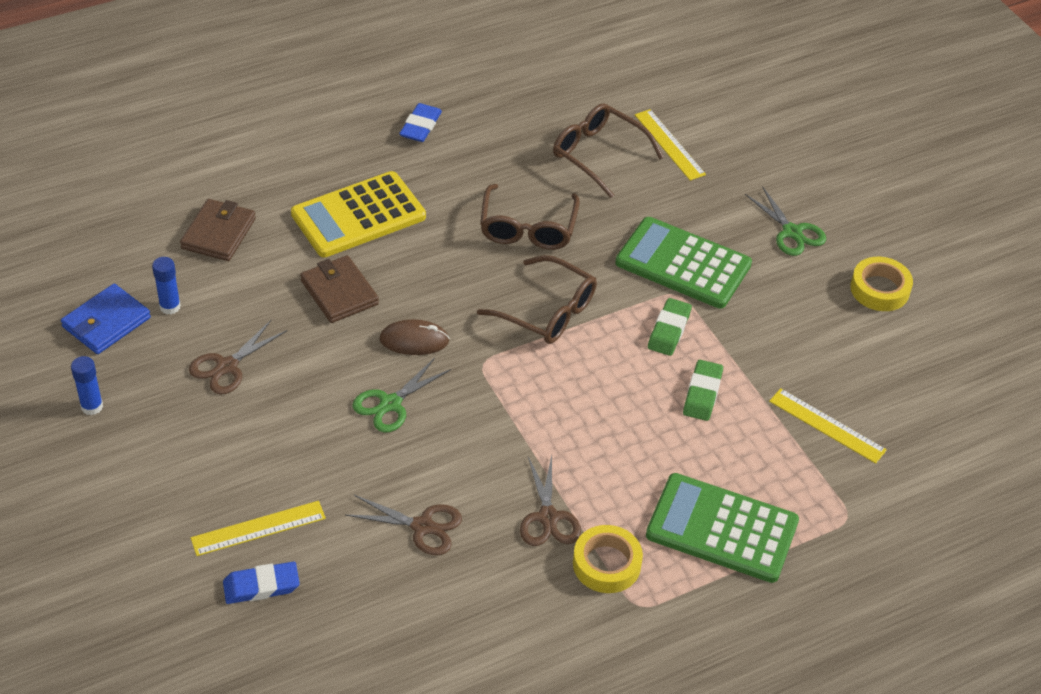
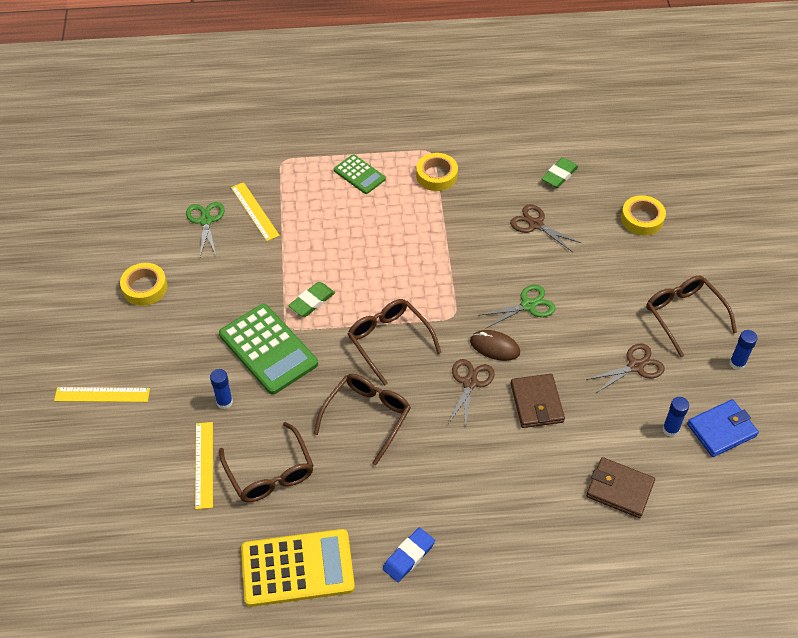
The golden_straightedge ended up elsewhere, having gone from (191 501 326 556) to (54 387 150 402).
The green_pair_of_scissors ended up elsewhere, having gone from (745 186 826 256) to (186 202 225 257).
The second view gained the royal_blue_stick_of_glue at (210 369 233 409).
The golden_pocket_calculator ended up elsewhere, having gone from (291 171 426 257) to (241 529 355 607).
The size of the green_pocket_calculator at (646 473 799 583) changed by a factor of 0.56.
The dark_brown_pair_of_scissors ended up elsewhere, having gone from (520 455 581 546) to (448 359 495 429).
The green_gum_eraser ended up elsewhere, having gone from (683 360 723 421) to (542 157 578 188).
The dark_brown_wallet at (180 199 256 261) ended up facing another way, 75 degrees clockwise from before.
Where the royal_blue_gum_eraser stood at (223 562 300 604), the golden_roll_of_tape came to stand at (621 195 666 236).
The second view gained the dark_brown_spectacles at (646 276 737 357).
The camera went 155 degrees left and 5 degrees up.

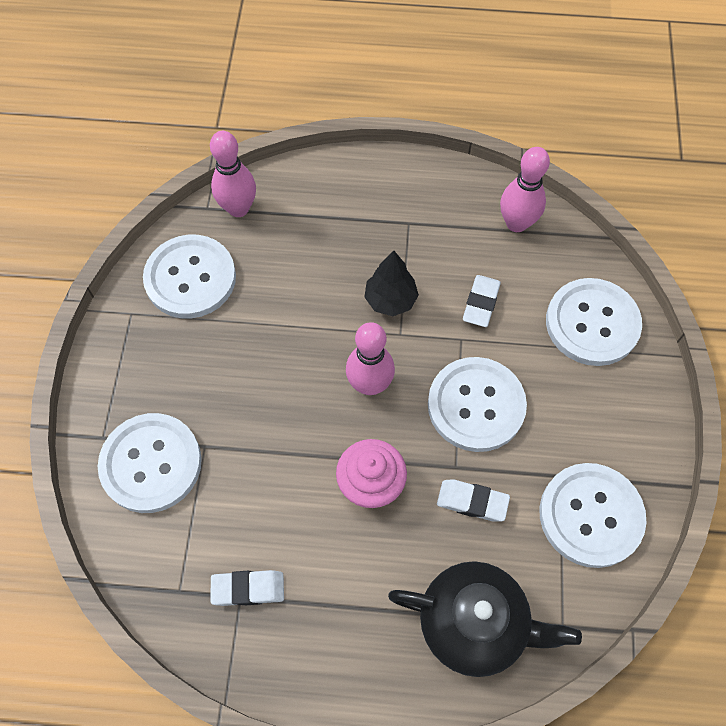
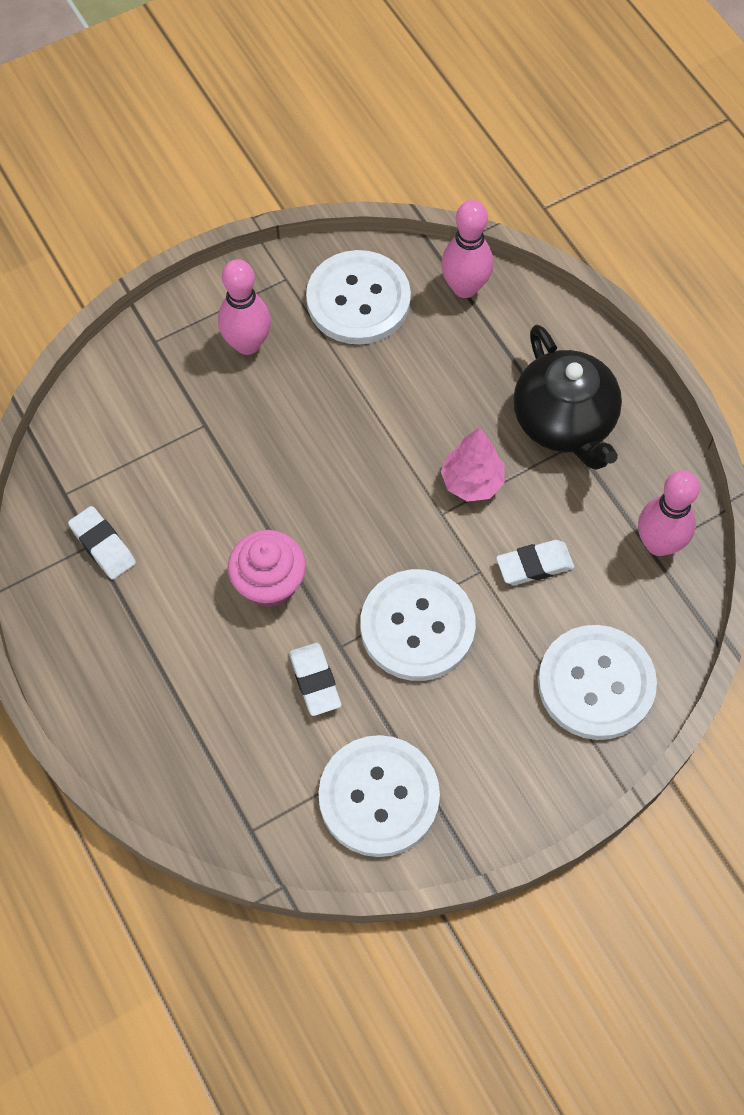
The rosy_bowling_pin ended up elsewhere, having gone from (346 322 395 395) to (218 259 271 355).
What was the ebony_fir_tree at (364 251 419 316) turned into the rosy_fir_tree at (441 427 505 502).
The ebony_tea_pot ended up elsewhere, having gone from (388 561 582 677) to (513 325 622 470).
The second view lost the snow-white_shirt_button at (98 413 202 513).
The camera went 55 degrees right and 0 degrees up.

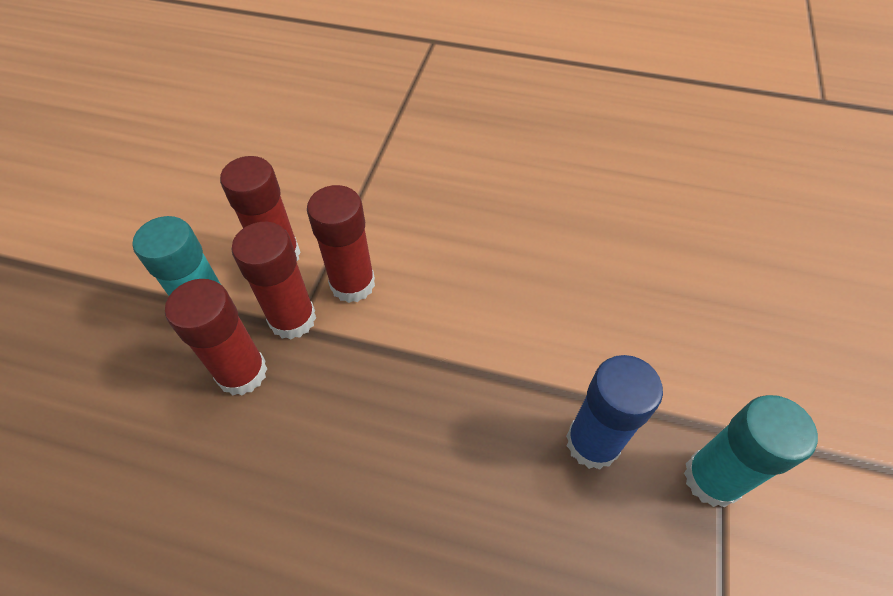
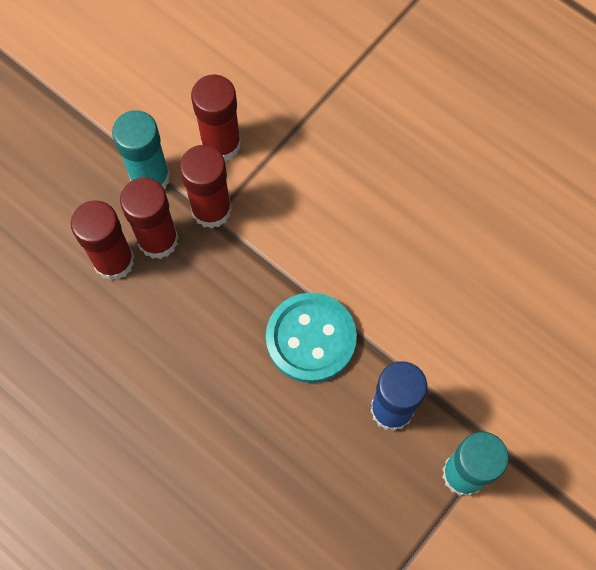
The crimson_stick_of_glue ended up elsewhere, having gone from (307 185 375 303) to (71 200 134 281).
The second view gained the teal_shirt_button at (266 292 357 383).
The camera went 25 degrees right and 15 degrees up.

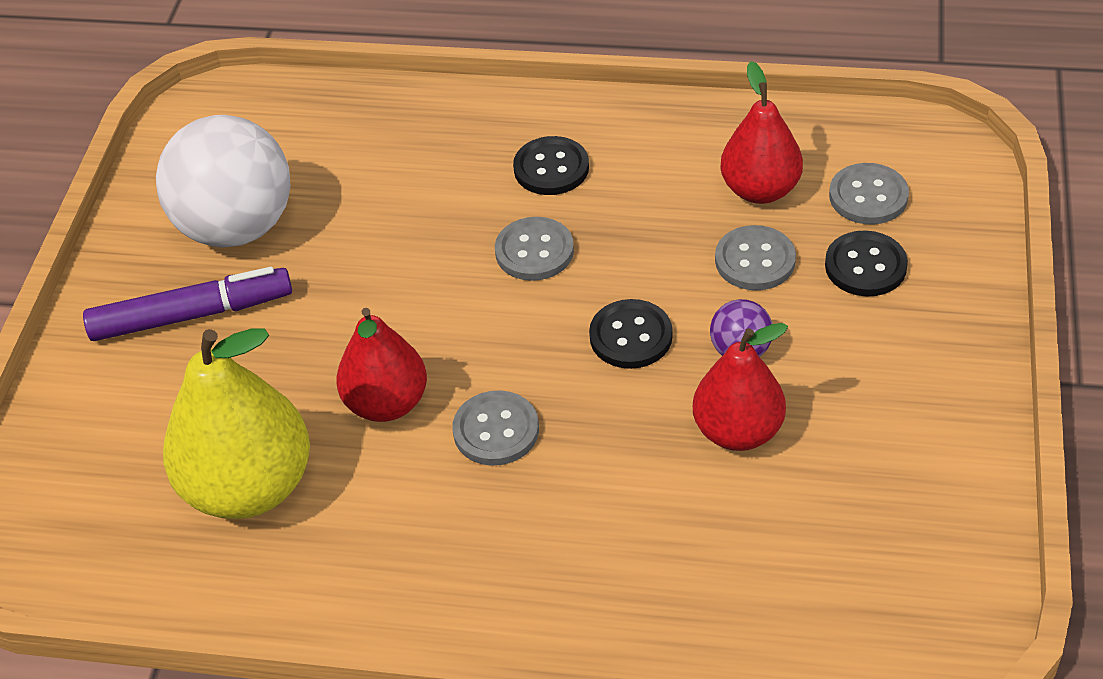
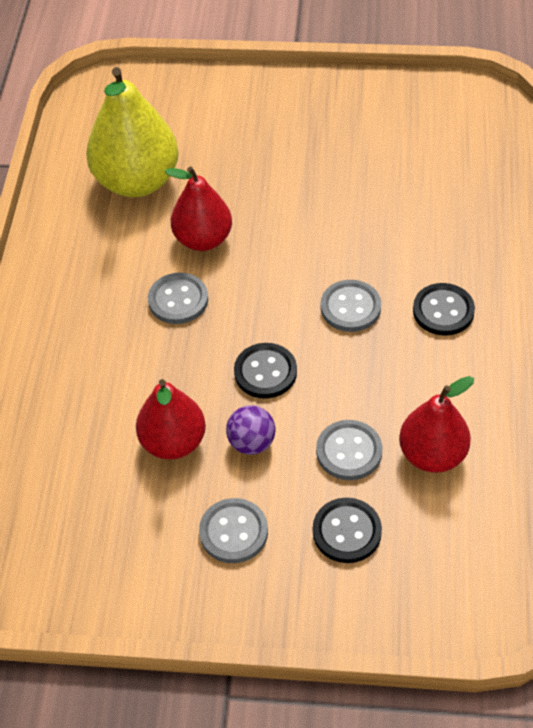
The gray_shirt_button ended up elsewhere, having gone from (829 163 909 224) to (199 498 268 563).
The second view lost the violet_marker at (83 267 292 341).
The second view lost the snow-white_sphere at (156 115 290 248).
The camera went 85 degrees right and 5 degrees up.

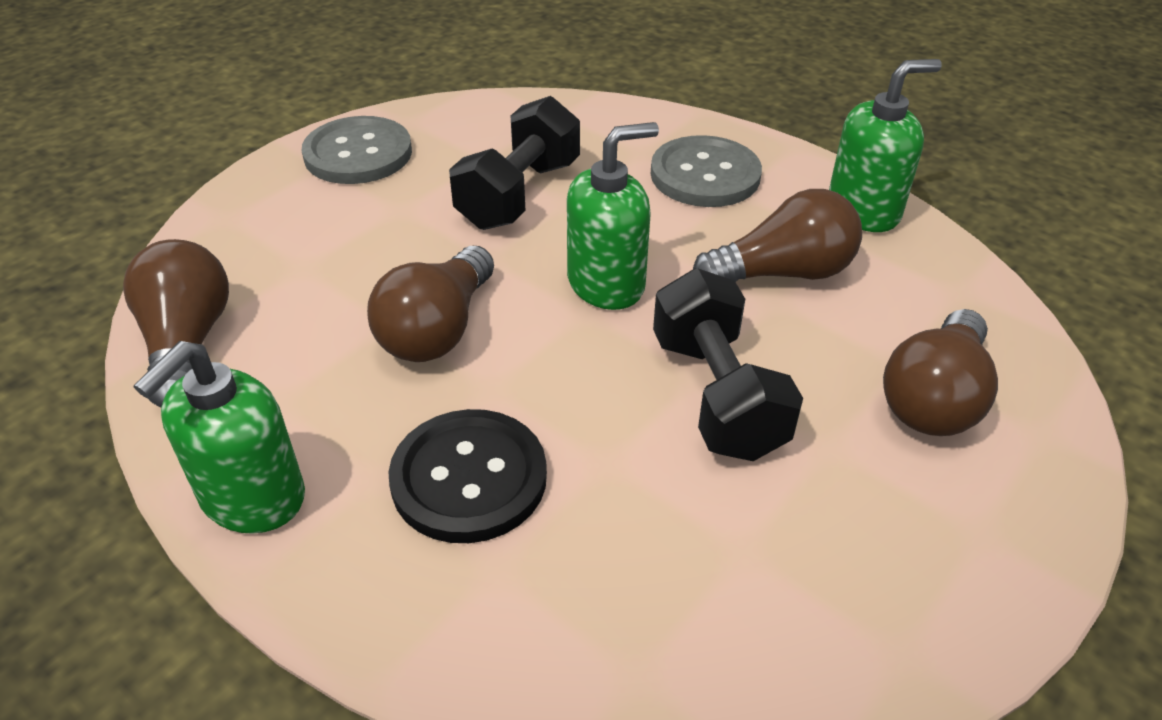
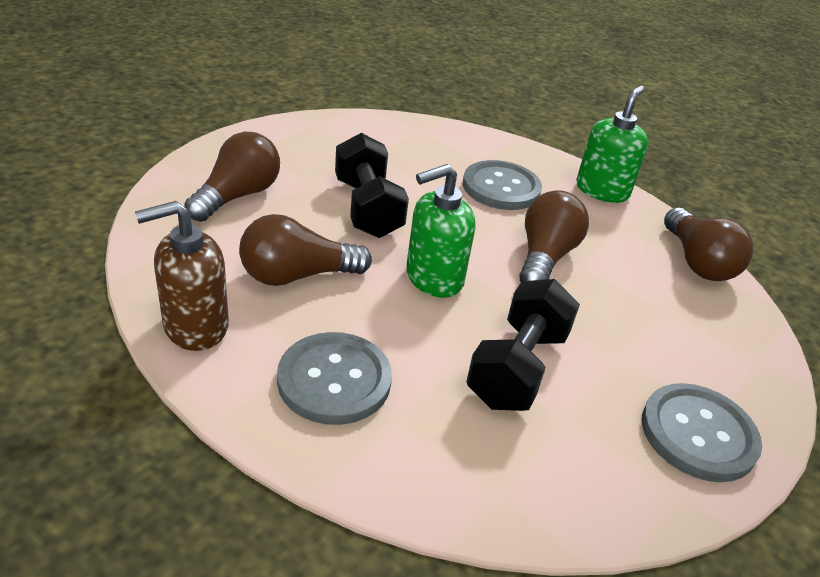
What was the green_soap_dispenser at (829 59 942 232) turned into the dark_brown_soap_dispenser at (135 201 229 351).
What was the ebony_shirt_button at (388 409 547 543) turned into the gray_shirt_button at (463 160 542 210).
The camera went 175 degrees right and 5 degrees down.

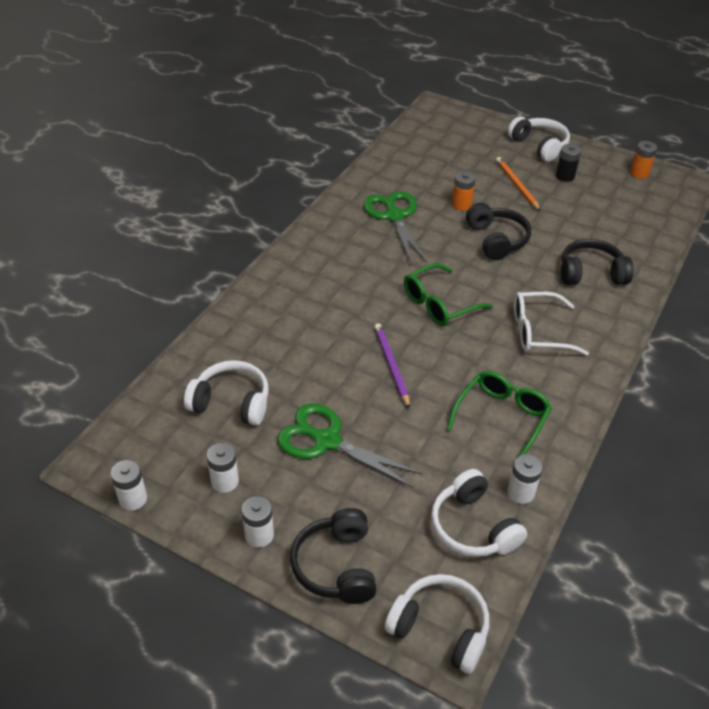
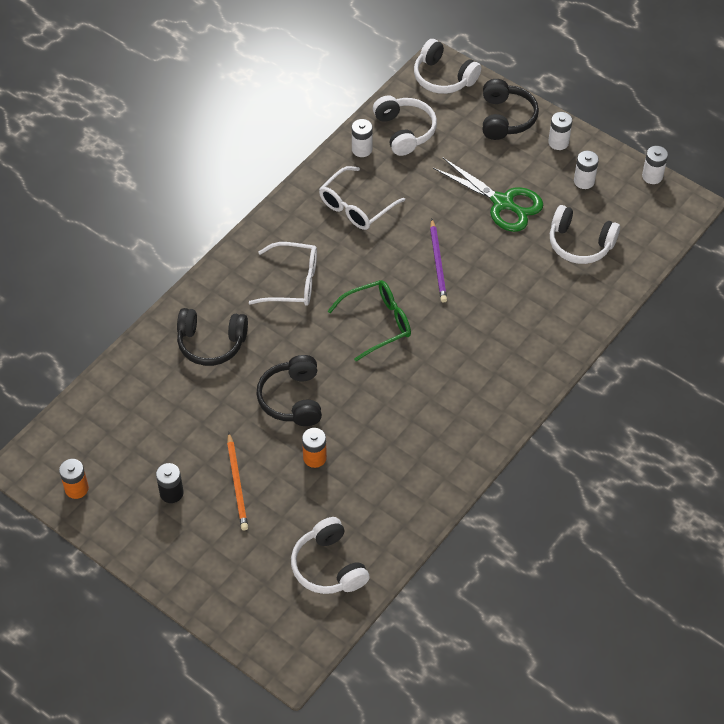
The snow-white_headphones ended up elsewhere, having gone from (508 116 570 162) to (291 517 370 594).
What was the green_spectacles at (447 371 552 457) turned into the snow-white_spectacles at (319 166 405 230).
The second view lost the green_pair_of_scissors at (363 191 427 265).
The camera went 170 degrees left and 10 degrees up.

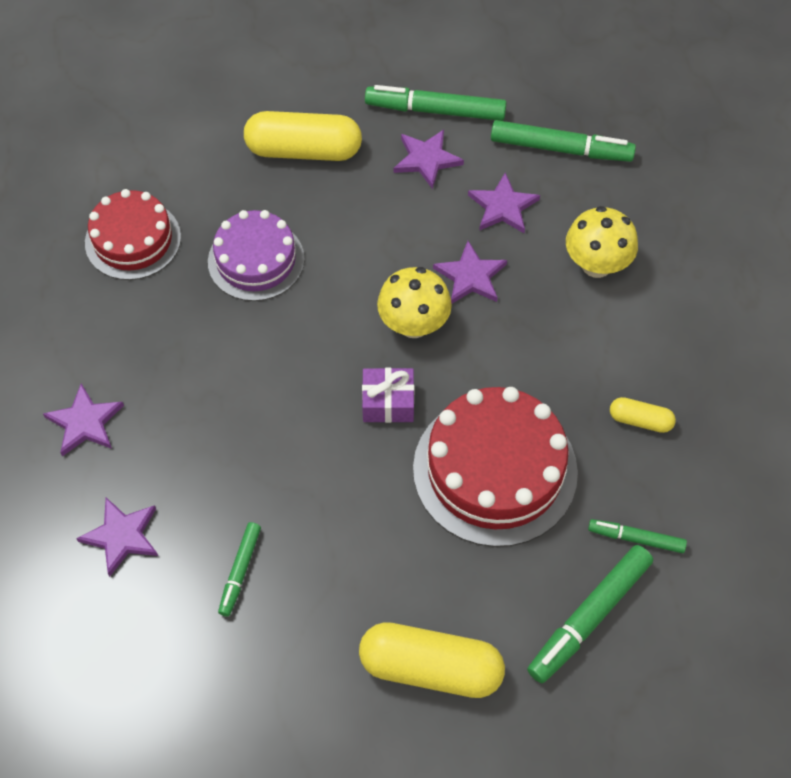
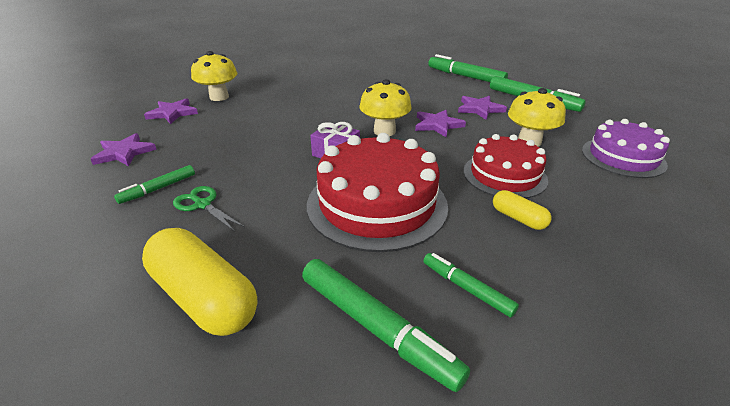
The second view gained the green_pair_of_scissors at (173 186 245 232).
The second view gained the golden_toadstool at (191 51 237 101).
The green_marker at (527 545 653 683) ended up facing another way, 120 degrees counterclockwise from before.
The crimson_layer_cake ended up elsewhere, having gone from (85 189 181 280) to (463 134 548 198).
The violet_layer_cake ended up elsewhere, having gone from (208 210 305 301) to (582 119 670 178).
The second view lost the golden_pill_shape at (244 111 362 161).
The second view lost the violet_star_shape at (394 130 464 189).
The camera went 30 degrees right and 25 degrees down.

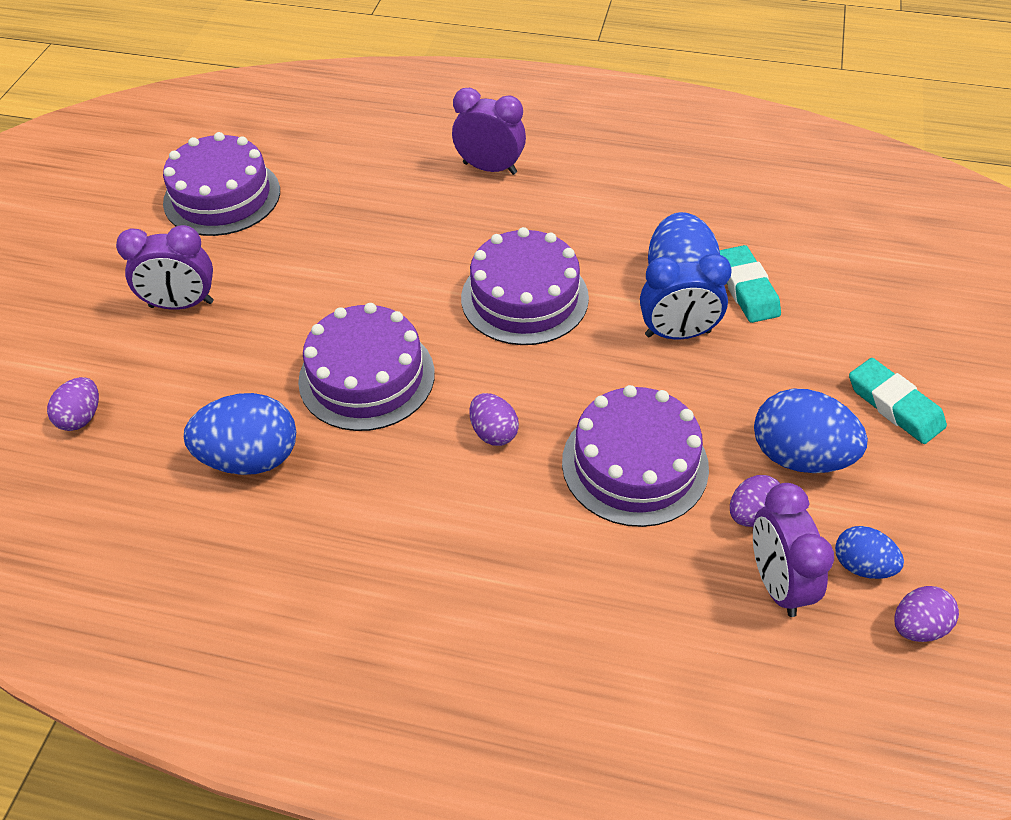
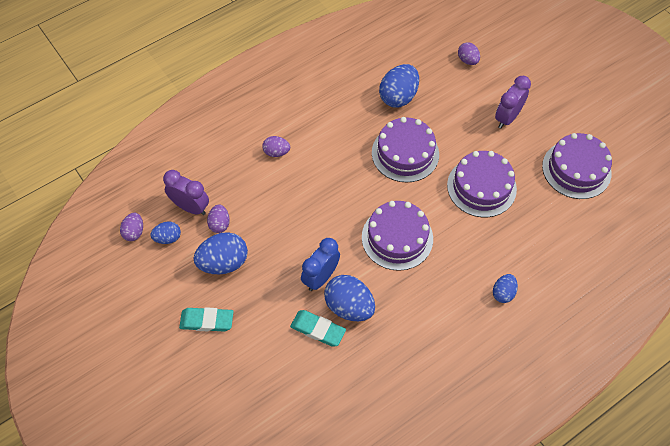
The violet_egg_shape ended up elsewhere, having gone from (470 393 519 446) to (262 136 290 157).
The violet_layer_cake ended up elsewhere, having gone from (562 385 709 527) to (447 151 517 217).
Where the violet_bedside_clock stood at (452 88 526 175), the royal_blue_egg_shape came to stand at (493 274 518 303).
The camera went 130 degrees right and 10 degrees up.

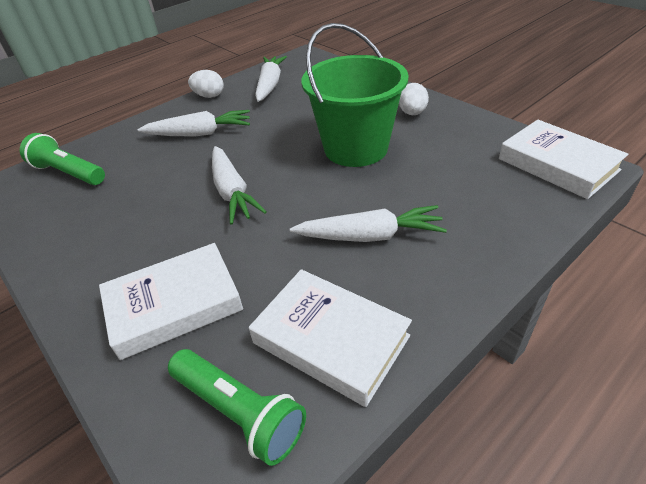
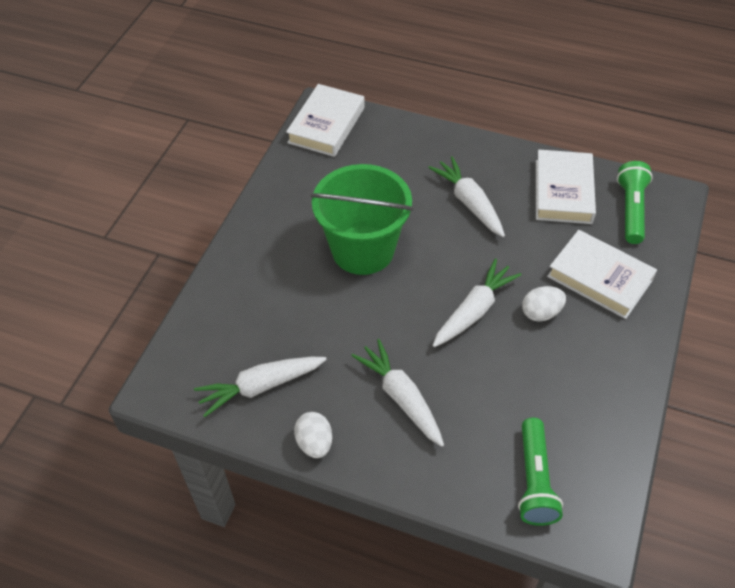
The snow-white_egg_shape ended up elsewhere, having gone from (399 83 429 115) to (522 286 566 322).
The camera went 120 degrees left and 10 degrees up.

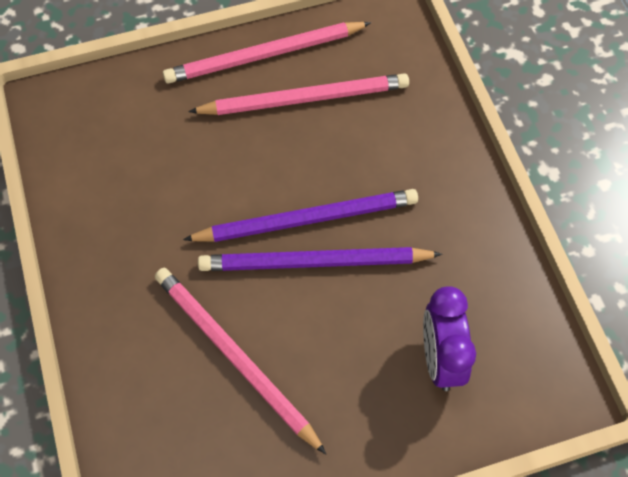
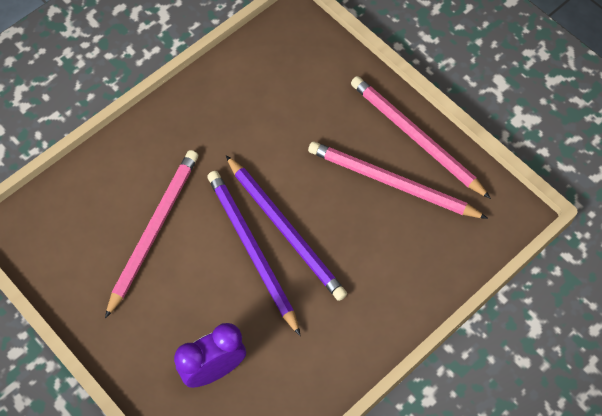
The rosy_wooden_pencil at (188 73 409 115) ended up facing another way, 150 degrees clockwise from before.
The camera went 65 degrees right and 0 degrees up.

